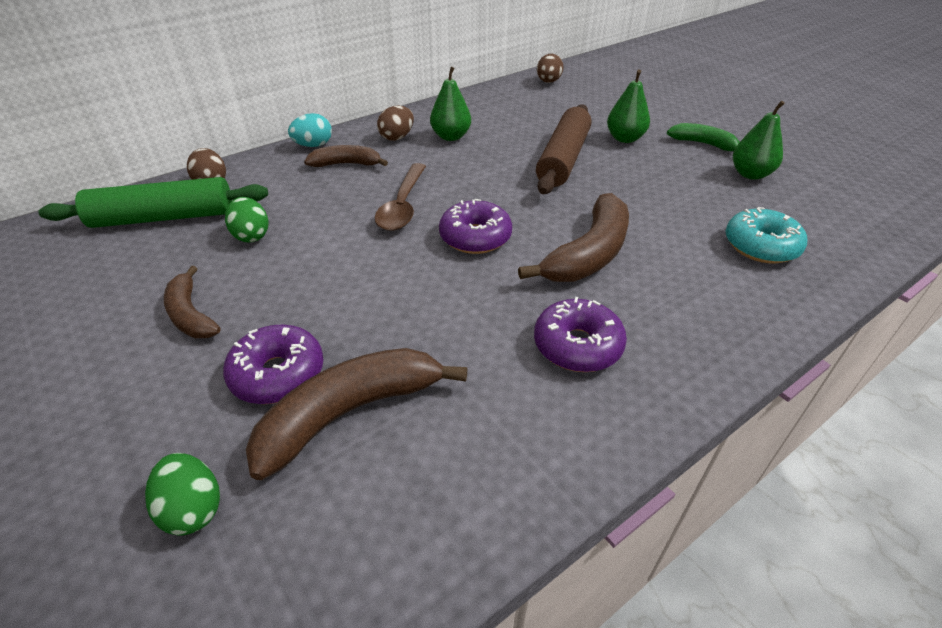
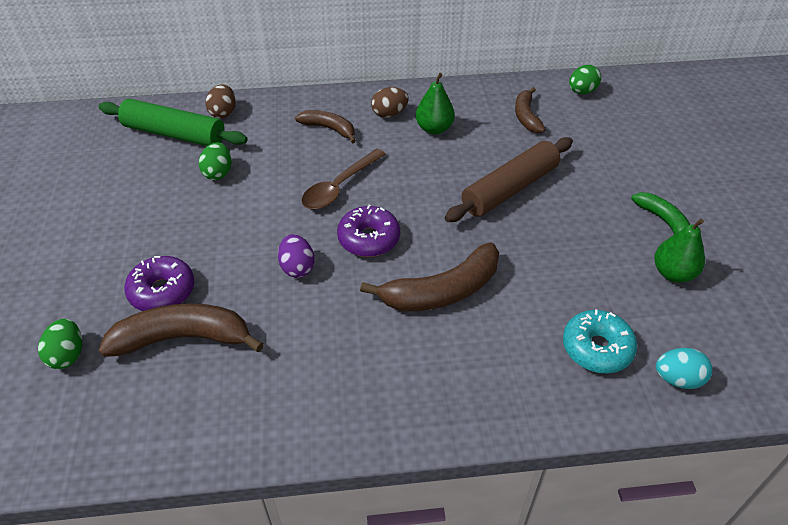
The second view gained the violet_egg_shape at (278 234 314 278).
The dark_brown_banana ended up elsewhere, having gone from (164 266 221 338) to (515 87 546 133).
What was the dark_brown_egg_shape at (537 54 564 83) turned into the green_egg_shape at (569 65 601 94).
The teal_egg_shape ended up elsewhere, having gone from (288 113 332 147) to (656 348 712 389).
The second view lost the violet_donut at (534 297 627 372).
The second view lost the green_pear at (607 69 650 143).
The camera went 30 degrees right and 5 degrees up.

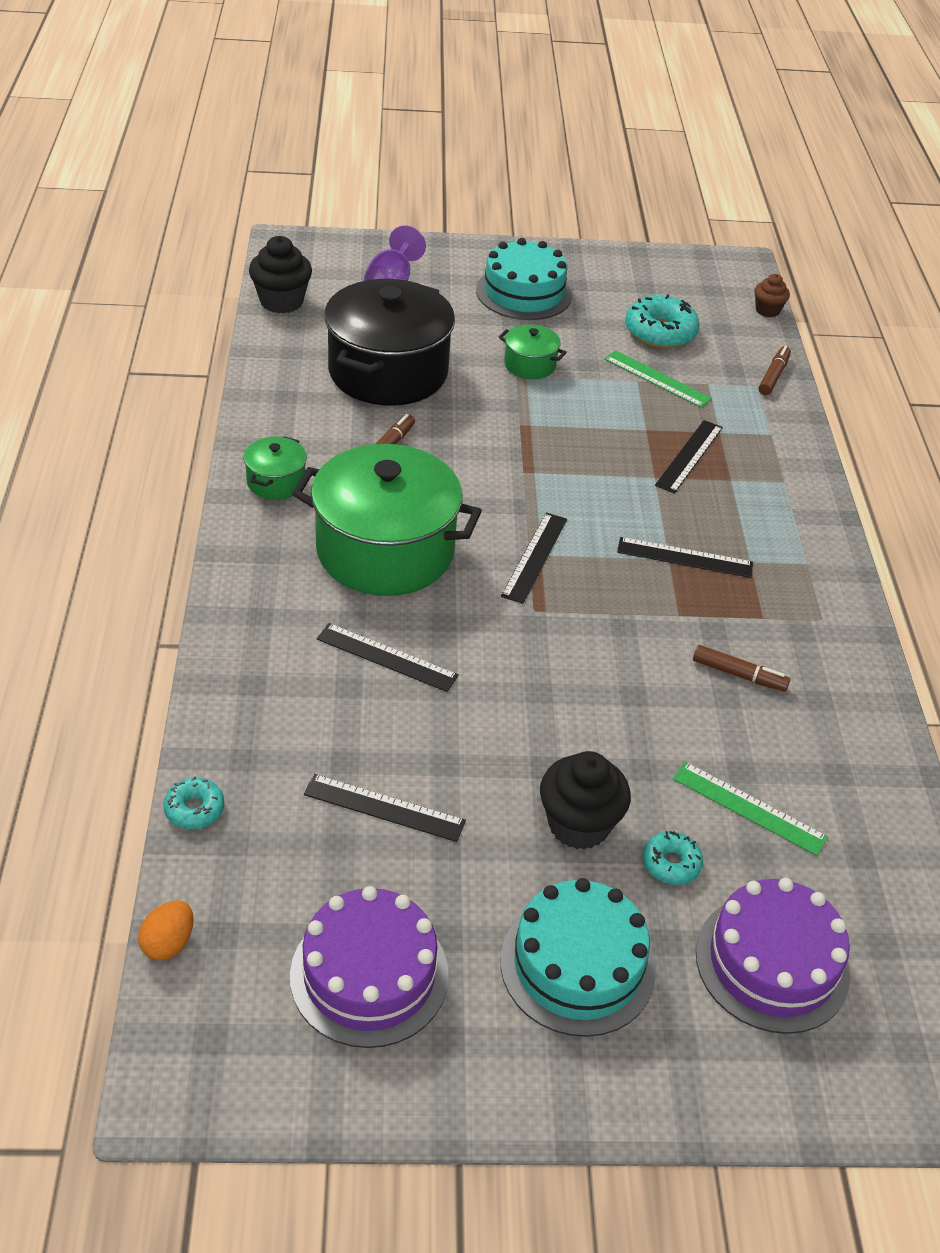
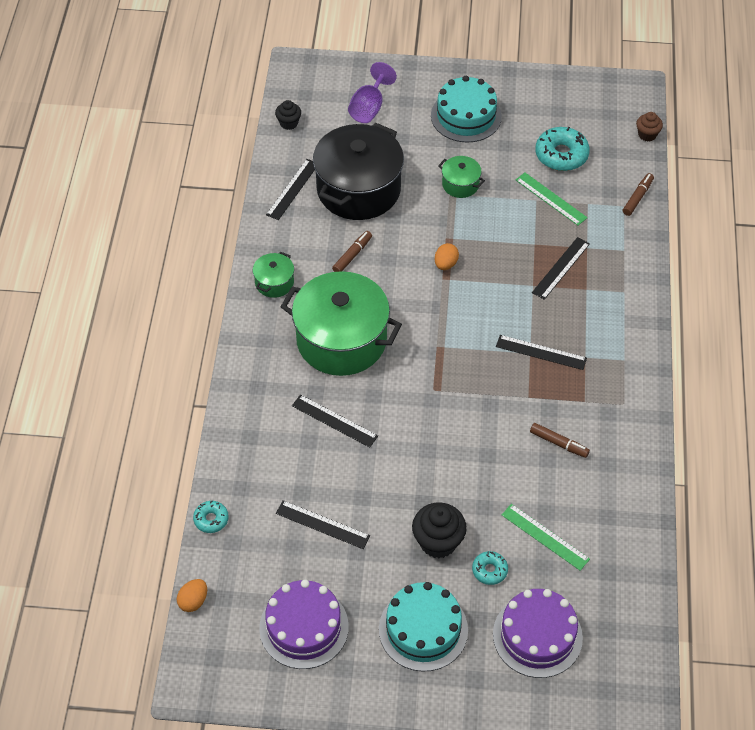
The ebony_straightedge ended up elsewhere, having gone from (501 513 567 604) to (266 159 315 220).
The size of the ebony_fairy_cake at (249 236 312 314) changed by a factor of 0.59.
The second view gained the orange_egg_shape at (435 243 459 270).
The camera went 10 degrees right and 10 degrees up.

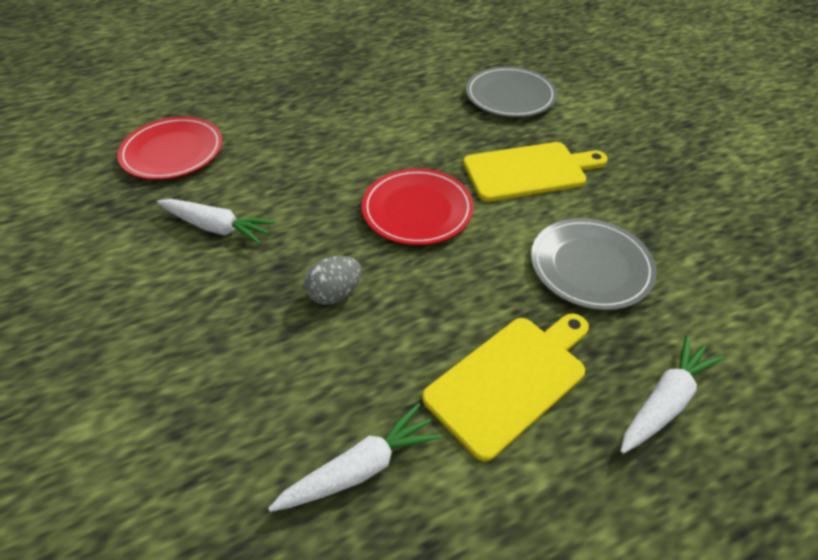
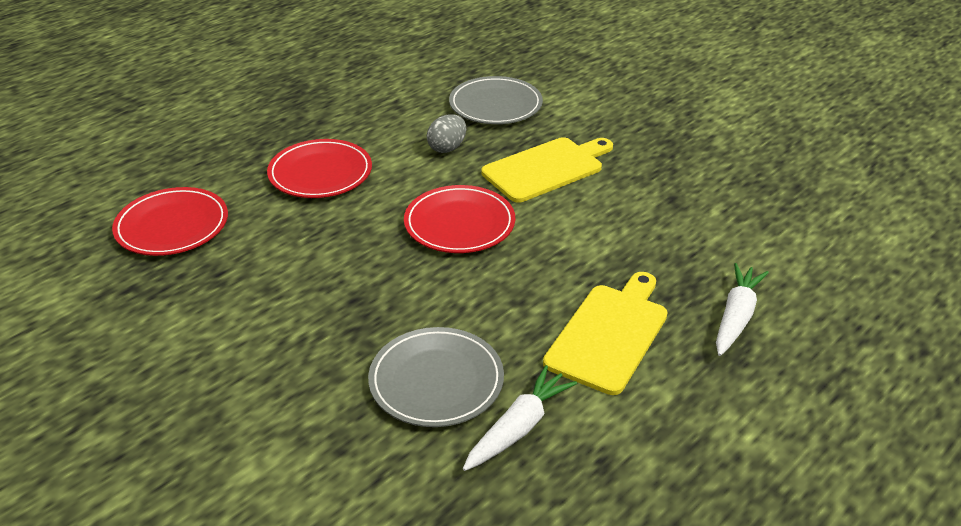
The second view gained the crimson_dinner_plate at (267 139 372 198).
The gray_dinner_plate ended up elsewhere, having gone from (531 218 657 310) to (368 327 504 427).
The gray_egg_shape ended up elsewhere, having gone from (304 256 361 305) to (427 114 466 153).
The second view lost the snow-white_toy_carrot at (157 199 276 244).
The camera went 20 degrees left and 10 degrees down.

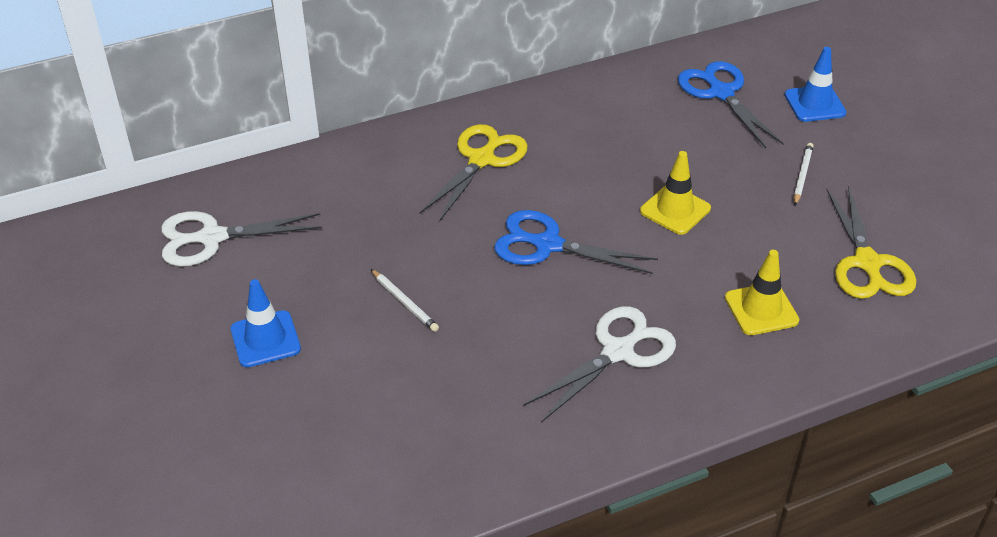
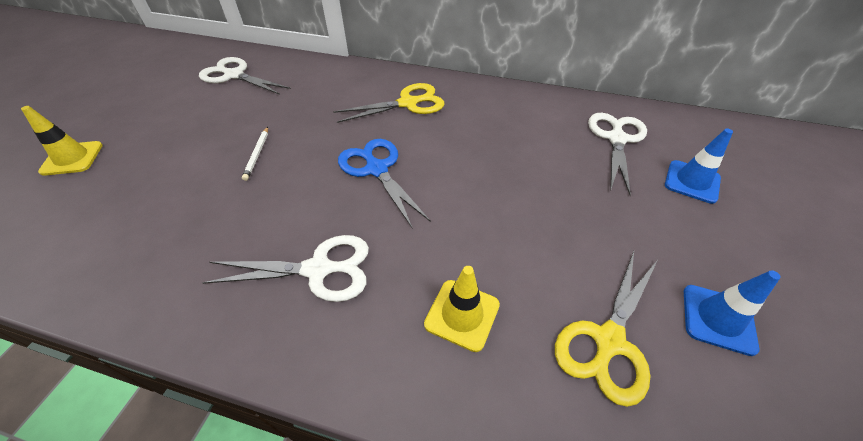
The golden_traffic_cone ended up elsewhere, having gone from (640 151 711 235) to (21 106 103 176).
What was the royal_blue_pair_of_scissors at (678 61 784 148) turned into the snow-white_pair_of_scissors at (588 113 647 196).
The royal_blue_traffic_cone ended up elsewhere, having gone from (231 279 301 367) to (684 270 781 356).
The second view lost the snow-white_wooden_pencil at (794 143 814 205).
The camera went 40 degrees right and 5 degrees up.

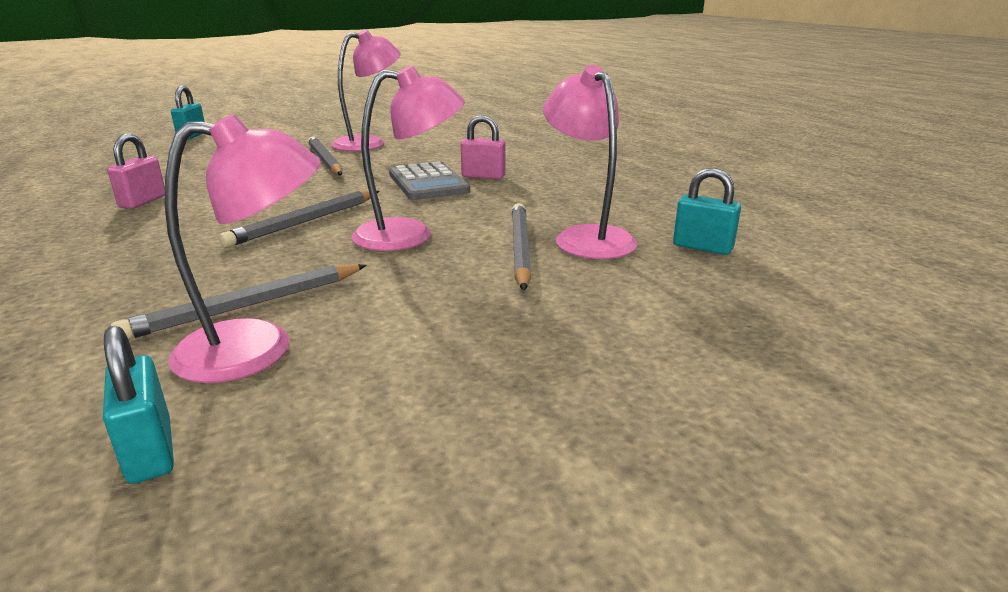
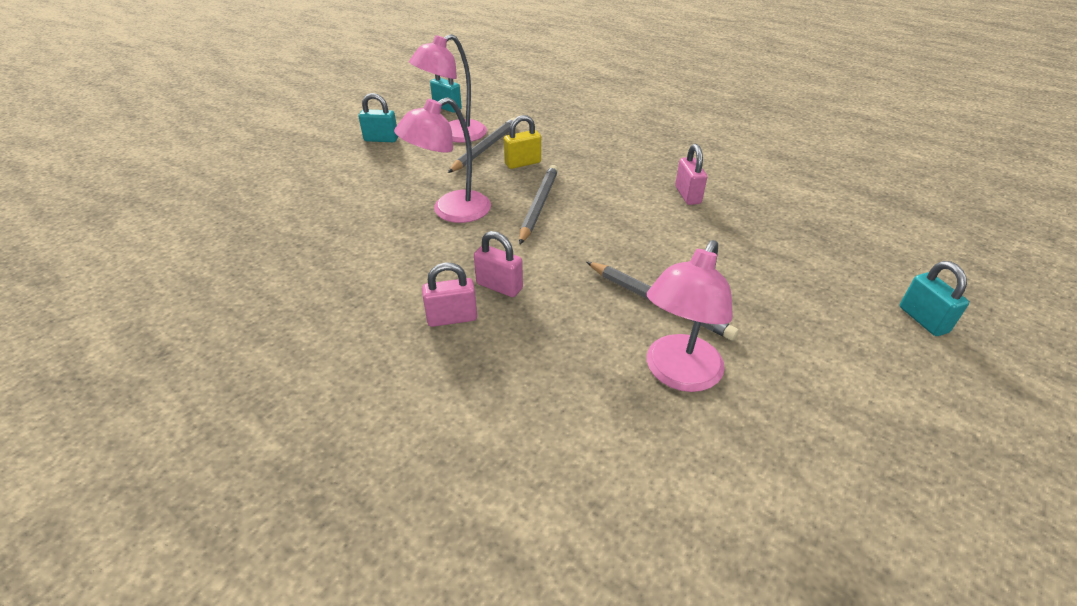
The teal_padlock ended up elsewhere, having gone from (673 168 741 255) to (359 93 398 142).
Where the gray_pocket_calculator stood at (389 161 470 200), the rosy_padlock came to stand at (474 231 523 297).
The second view gained the golden_padlock at (504 115 541 169).
The second view lost the gray_wooden_pencil at (512 203 532 291).
The second view lost the rosy_reading_lamp at (543 65 637 259).
The camera went 155 degrees right and 15 degrees up.

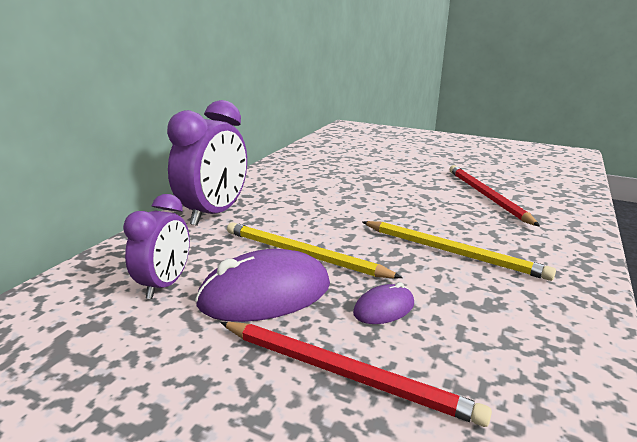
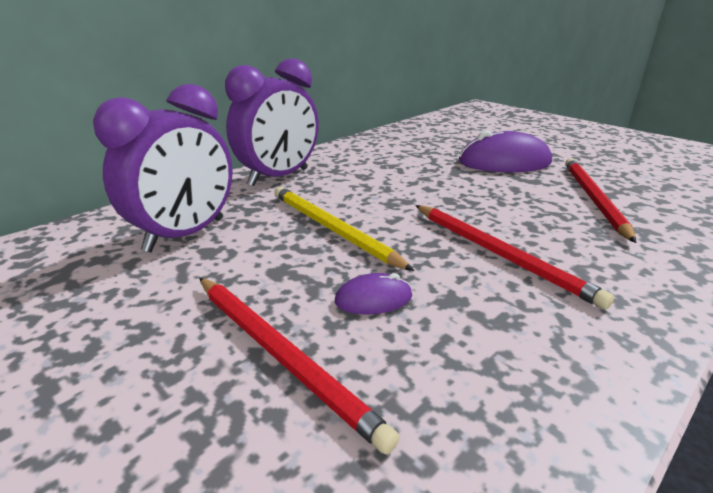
The size of the violet_bedside_clock at (123 194 190 299) changed by a factor of 1.61.
What was the golden_wooden_pencil at (362 221 556 281) turned into the crimson_wooden_pencil at (415 205 614 310).
The violet_mouse ended up elsewhere, having gone from (195 249 330 322) to (459 131 552 172).
The camera went 20 degrees right and 5 degrees up.

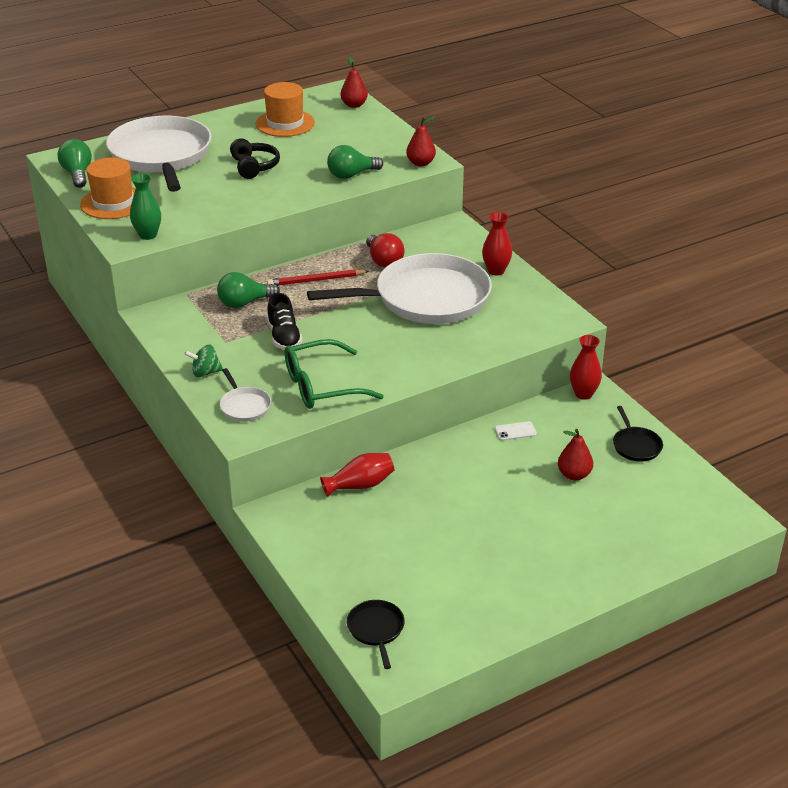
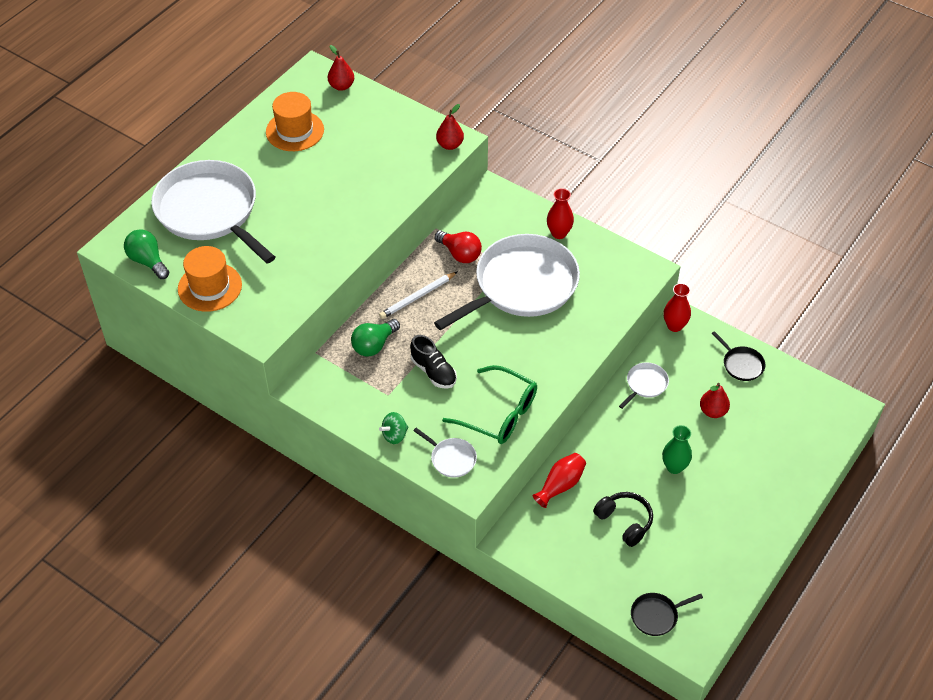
What was the crimson_wooden_pencil at (267 269 369 286) turned into the snow-white_wooden_pencil at (379 272 457 319).
The green_spectacles at (285 339 384 409) ended up facing another way, 105 degrees counterclockwise from before.
The ebony_headphones ended up elsewhere, having gone from (230 138 280 179) to (593 492 653 547).
Where the snow-white_phone stood at (495 421 537 441), the snow-white_pan came to stand at (619 362 669 409).
The ebony_pan at (347 600 405 669) ended up facing another way, 75 degrees counterclockwise from before.
The green_vase ended up elsewhere, having gone from (130 173 161 240) to (662 425 692 474).
The second view lost the green_light_bulb at (327 145 383 179).
The camera went 25 degrees left and 15 degrees up.

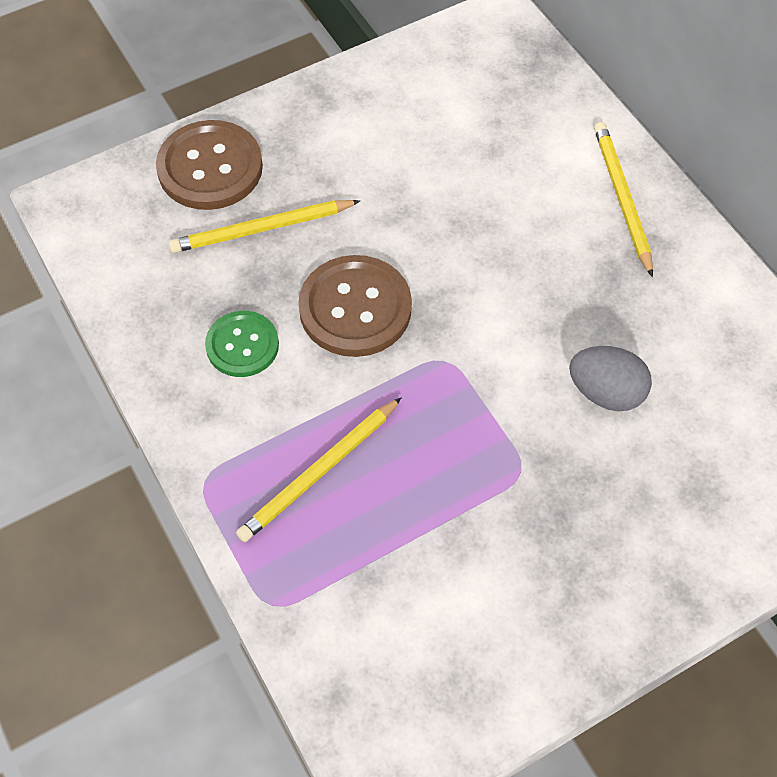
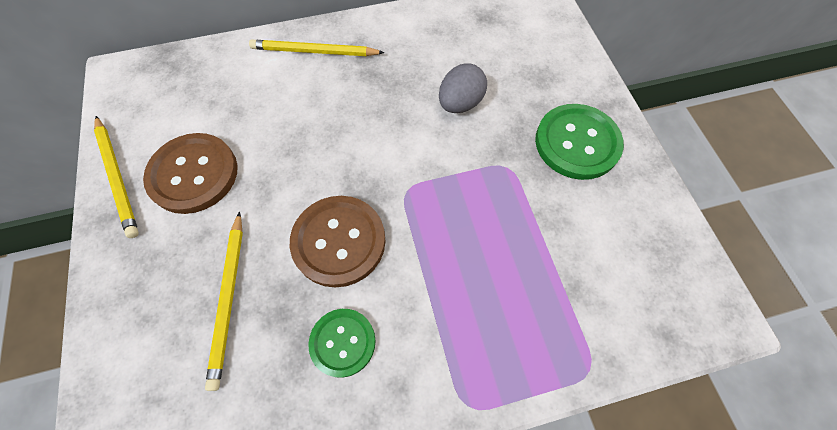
The golden_wooden_pencil ended up elsewhere, having gone from (236 397 402 542) to (94 116 139 238).
The dark_brown_shirt_button ended up elsewhere, having gone from (156 120 263 210) to (143 133 238 214).
The second view gained the green_shirt_button at (535 104 624 180).
The camera went 75 degrees left and 5 degrees up.

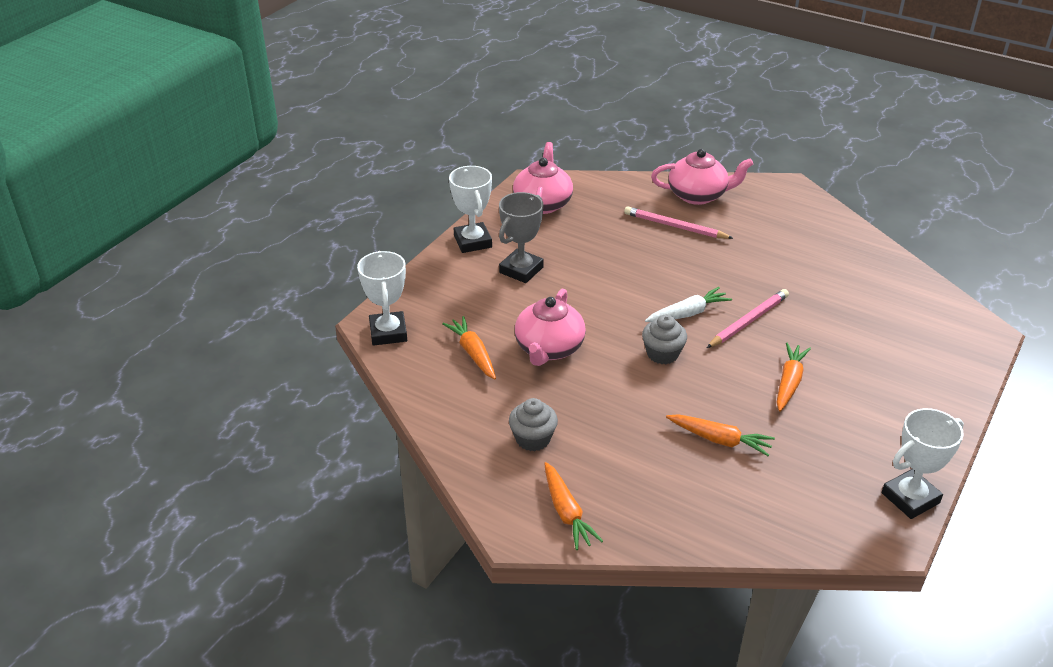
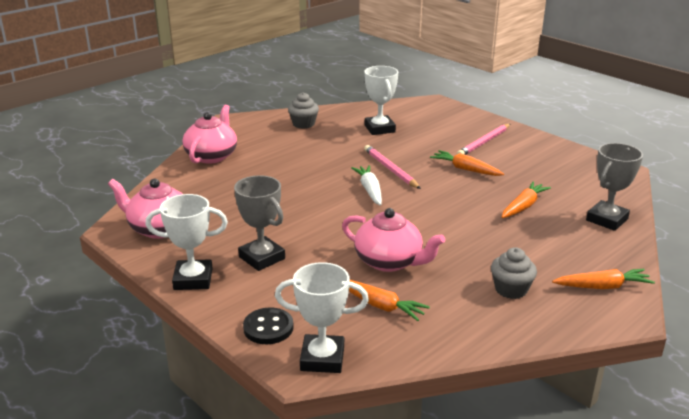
The second view gained the ebony_shirt_button at (243 307 294 344).
The gray_fairy_cake ended up elsewhere, having gone from (642 315 687 364) to (288 92 319 129).
The orange_toy_carrot at (442 316 496 379) ended up facing another way, 135 degrees counterclockwise from before.
The snow-white_trophy ended up elsewhere, having gone from (882 408 964 519) to (364 66 398 135).
The rosy_wooden_pencil ended up elsewhere, having gone from (624 206 734 239) to (457 124 510 155).
The second view gained the gray_trophy at (586 143 643 231).
The camera went 75 degrees left and 10 degrees down.

